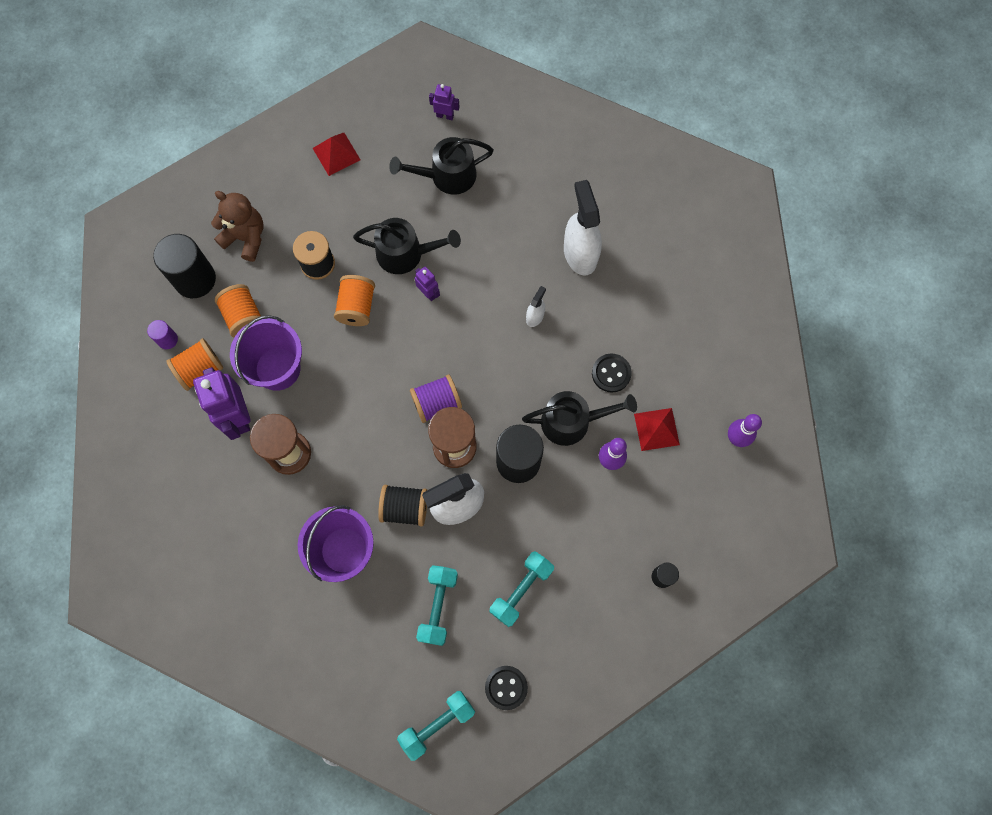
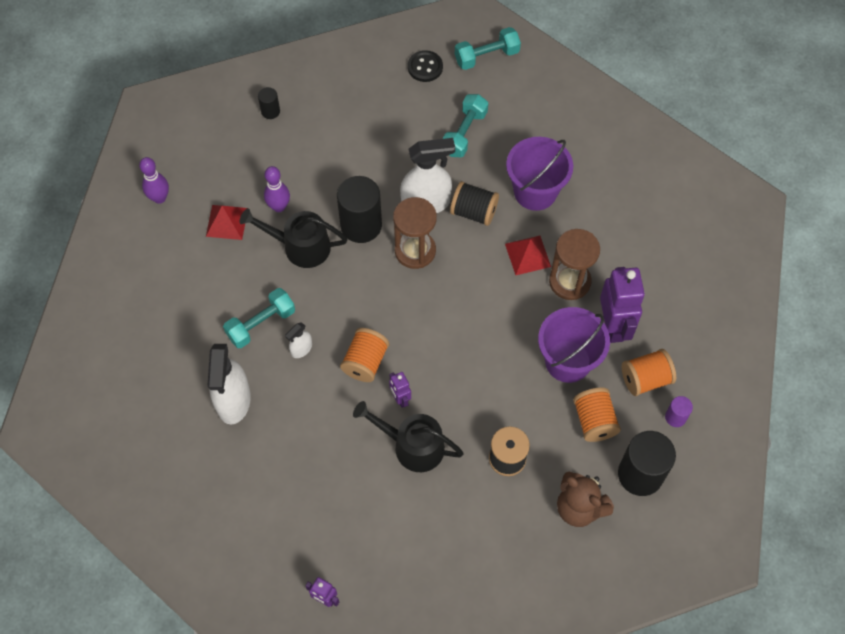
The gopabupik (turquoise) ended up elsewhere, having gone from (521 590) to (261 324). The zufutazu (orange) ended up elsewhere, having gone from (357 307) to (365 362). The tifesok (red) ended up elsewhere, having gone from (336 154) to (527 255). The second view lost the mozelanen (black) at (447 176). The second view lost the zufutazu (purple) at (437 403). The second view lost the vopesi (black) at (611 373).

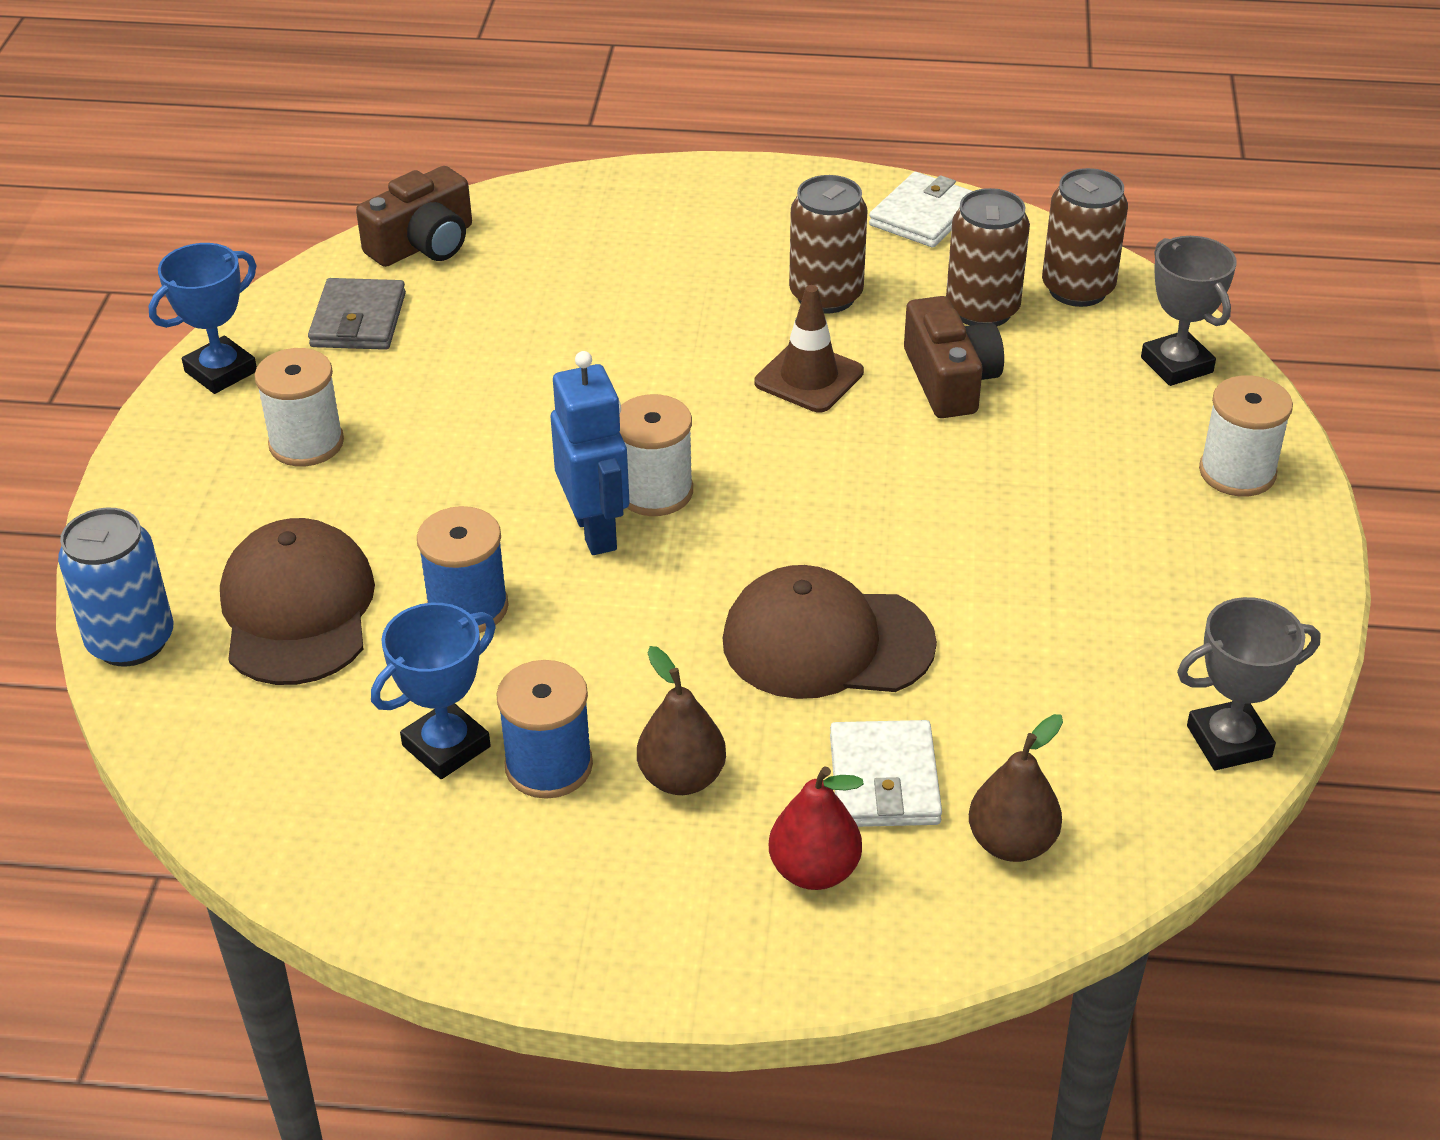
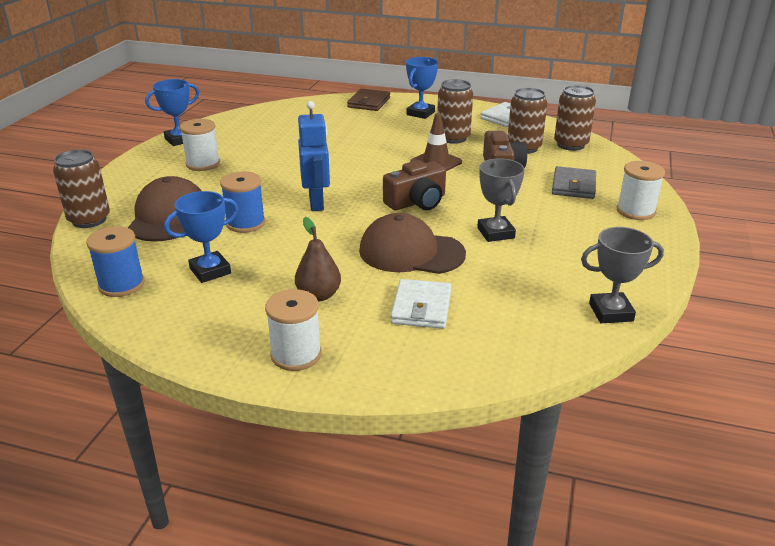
What was the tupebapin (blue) at (131 641) turned into the tupebapin (brown) at (89 220). The zufutazu (blue) ended up elsewhere, having gone from (549 766) to (121 284). The zufutazu (white) ended up elsewhere, having gone from (655 491) to (296 354). The second view gained the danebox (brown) at (369 102). The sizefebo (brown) ended up elsewhere, having gone from (423 244) to (417 202). The second view gained the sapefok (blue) at (420 113). The sapefok (grey) ended up elsewhere, having gone from (1176 365) to (495 233). The danebox (grey) ended up elsewhere, having gone from (358 320) to (573 186). The second view lost the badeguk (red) at (814 870). The second view lost the badeguk (brown) at (1011 843).

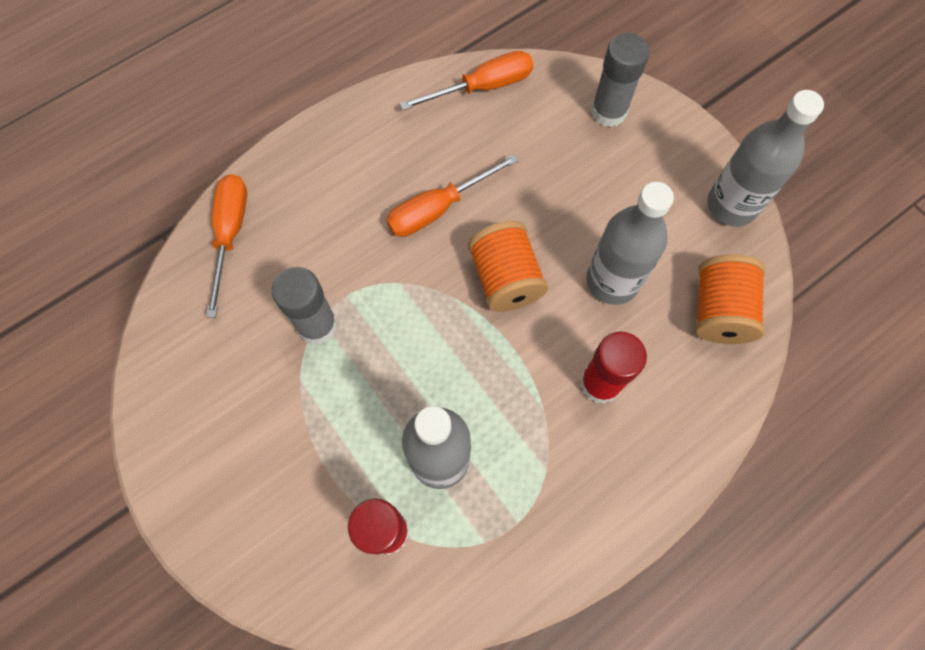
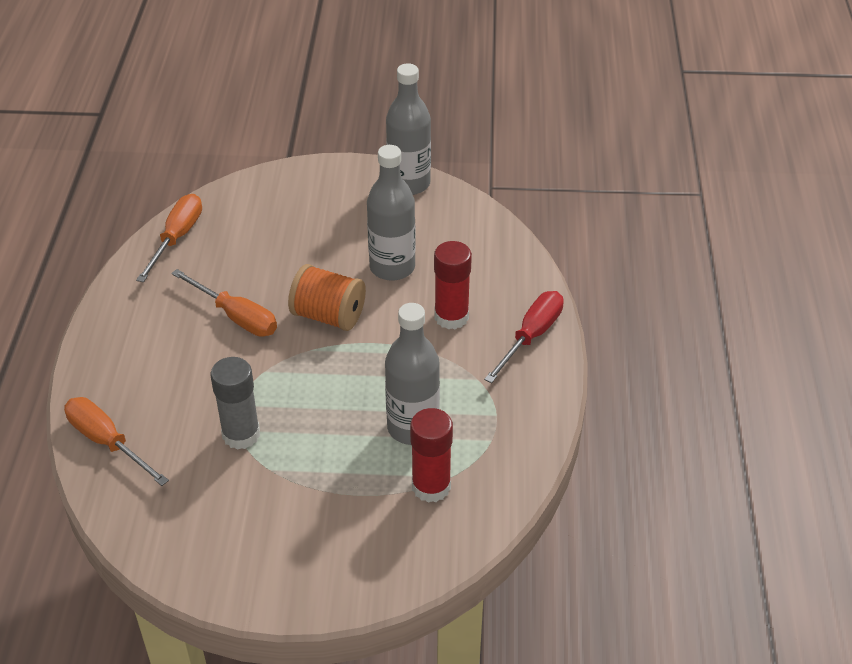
The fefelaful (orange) at (438 208) ended up facing another way, 60 degrees counterclockwise from before. The second view gained the fefelaful (red) at (531 336). The second view lost the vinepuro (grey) at (608 111). The second view lost the zufutazu (orange) at (719 311).

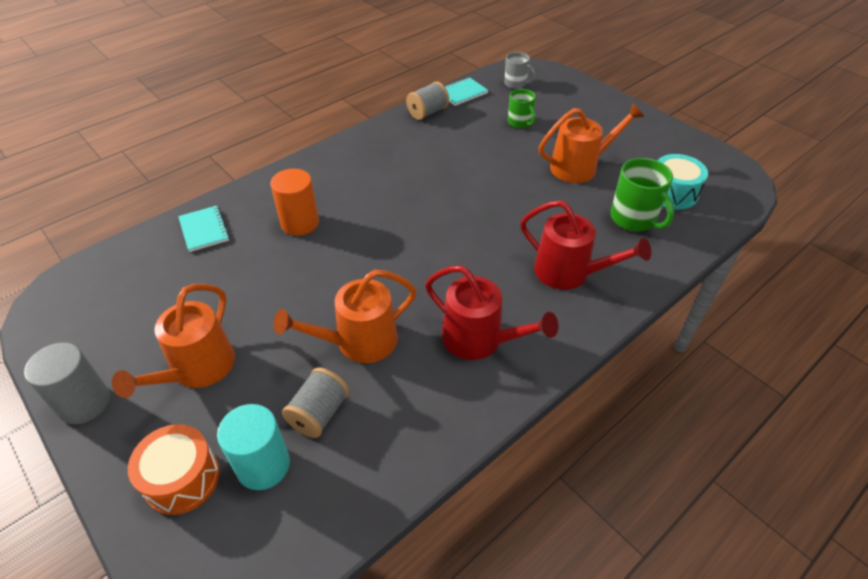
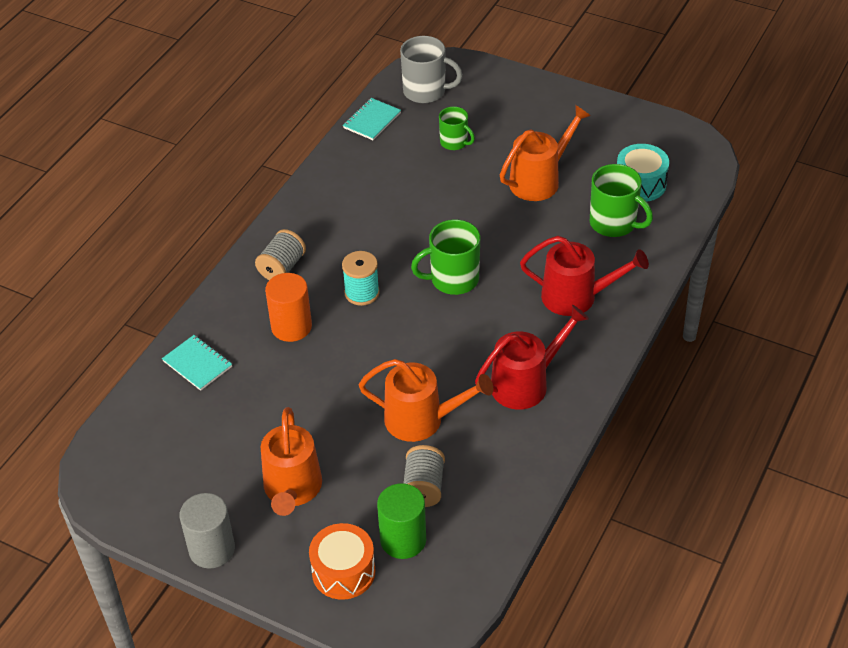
The zufutazu (grey) ended up elsewhere, having gone from (427 112) to (282 267). The second view gained the zufutazu (turquoise) at (362 293). The mozelanen (orange) at (359 342) ended up facing another way, 120 degrees counterclockwise from before. What was the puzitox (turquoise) at (263 465) turned into the puzitox (green) at (403 540). The size of the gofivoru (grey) at (516 84) changed by a factor of 1.58. The second view gained the gofivoru (green) at (453 279). The mozelanen (red) at (479 339) ended up facing another way, 45 degrees counterclockwise from before.

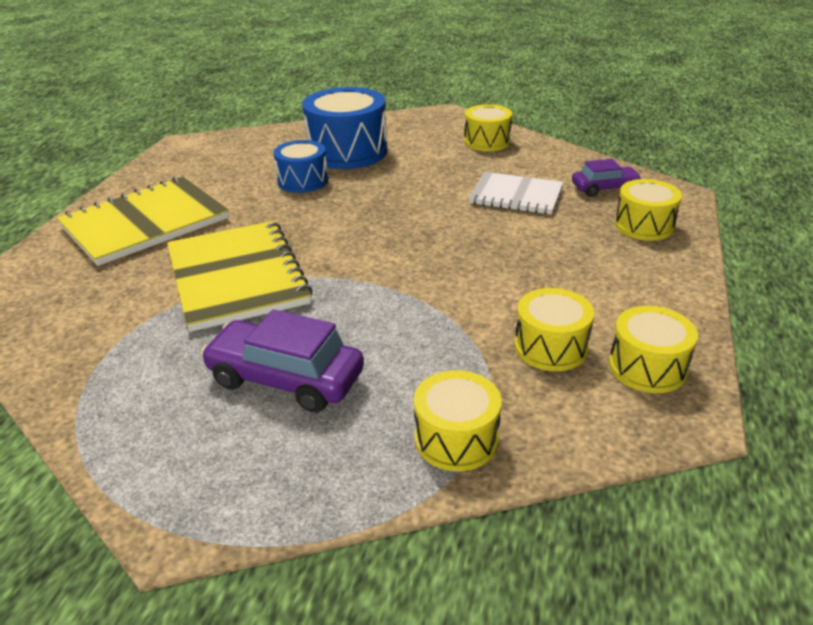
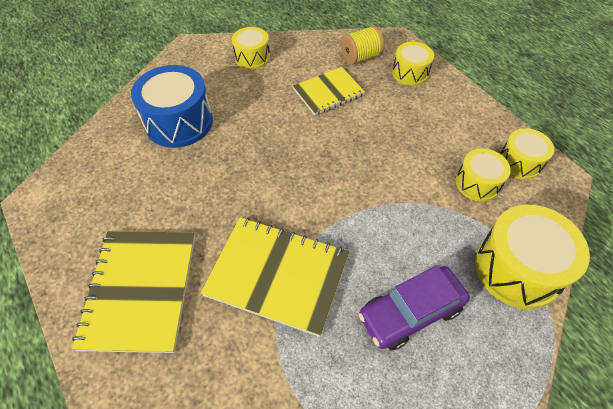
What was the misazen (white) at (516 196) turned into the misazen (yellow) at (328 92). Where the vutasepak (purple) stood at (604 188), the zufutazu (yellow) came to stand at (360 57). The size of the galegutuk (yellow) at (456 439) changed by a factor of 1.70. The second view lost the galegutuk (blue) at (303 181).

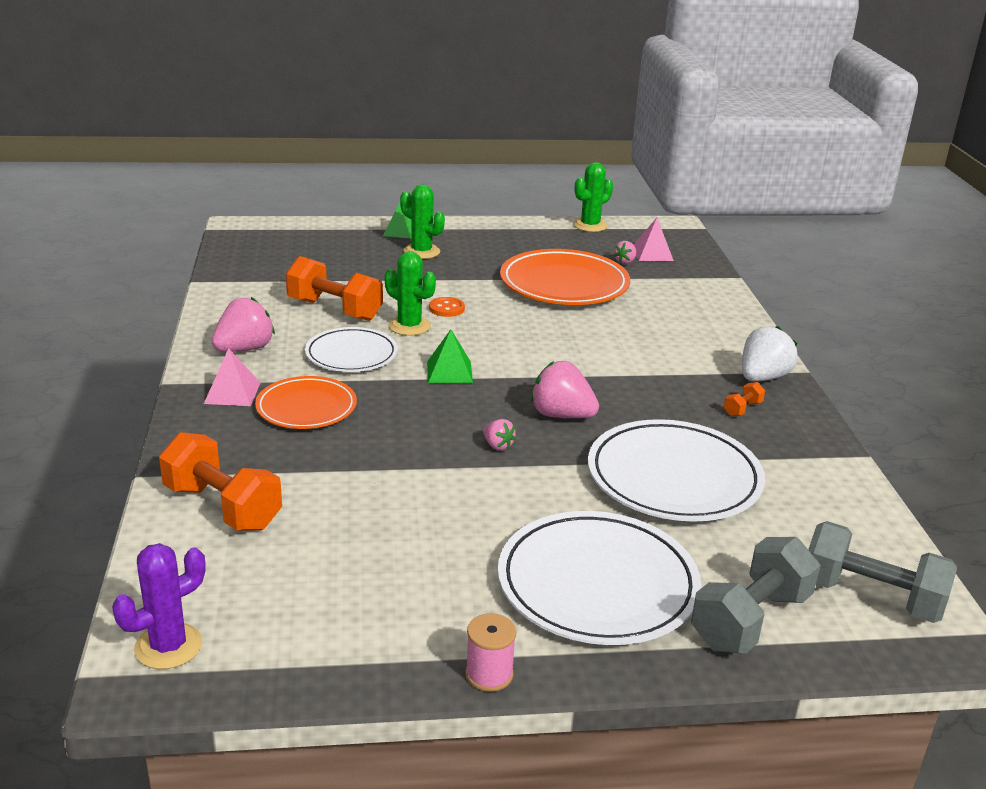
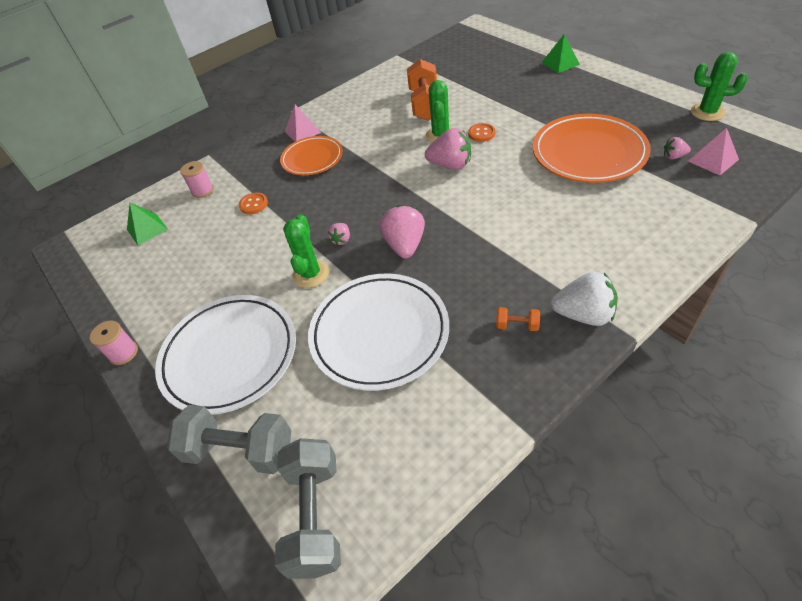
The tifesok (green) ended up elsewhere, having gone from (449 372) to (147 229). Where the gopabupik (orange) stood at (222 507), the zufutazu (pink) came to stand at (202 190). The second view gained the vopesi (orange) at (253 204). The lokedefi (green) ended up elsewhere, having gone from (421 252) to (311 274). The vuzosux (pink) ended up elsewhere, having gone from (244 349) to (450 165). The second view lost the lokedefi (purple) at (168 646). The second view lost the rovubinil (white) at (351 354).

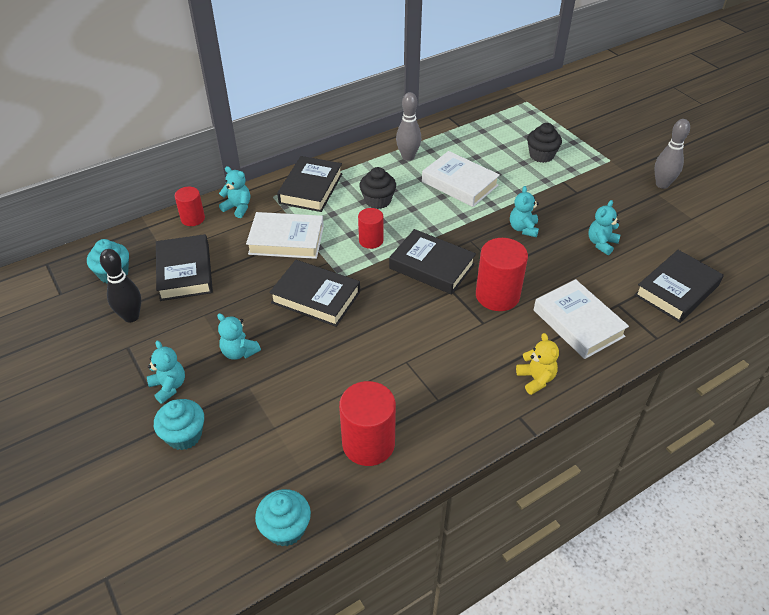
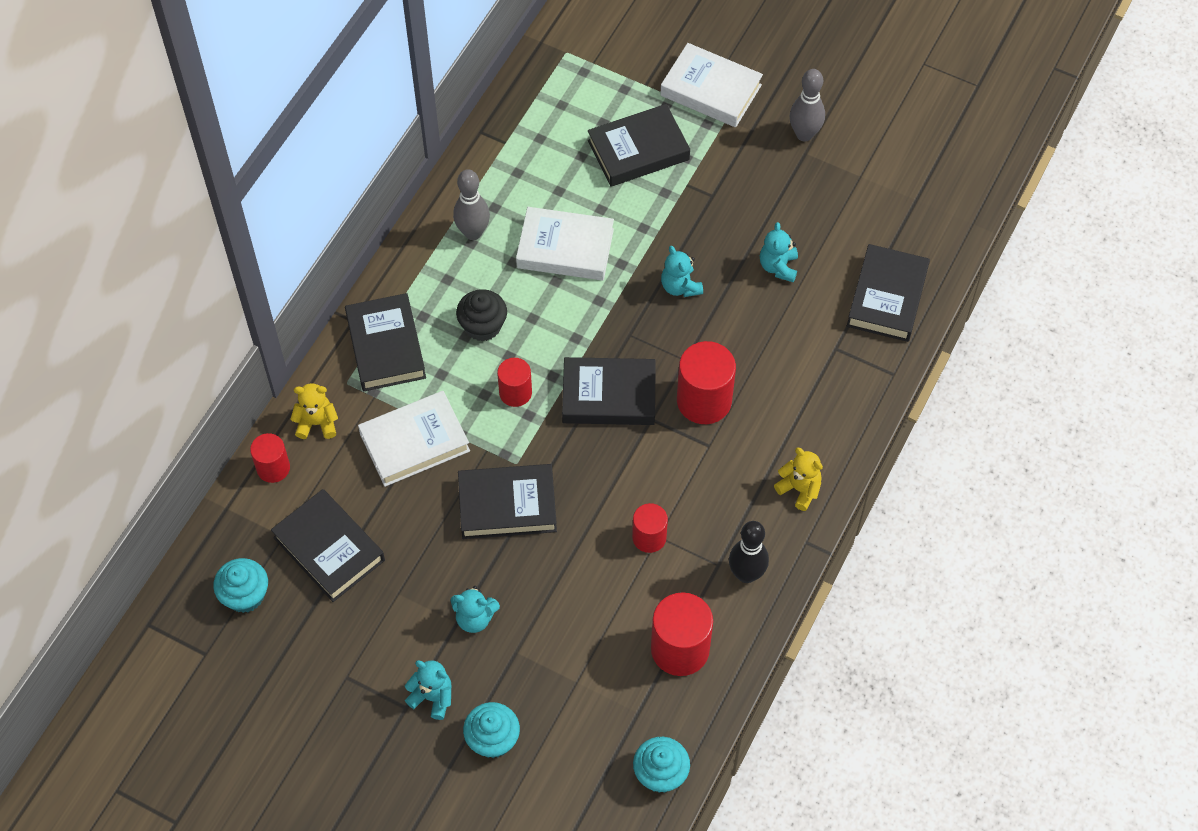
What was the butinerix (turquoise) at (238 208) turned into the butinerix (yellow) at (317 423). Where the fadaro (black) stood at (541 155), the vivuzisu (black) came to stand at (638 150). The second view gained the puzitox (red) at (649 537). The vivuzisu (white) ended up elsewhere, having gone from (578 323) to (711 90). The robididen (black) ended up elsewhere, having gone from (131 317) to (746 574).

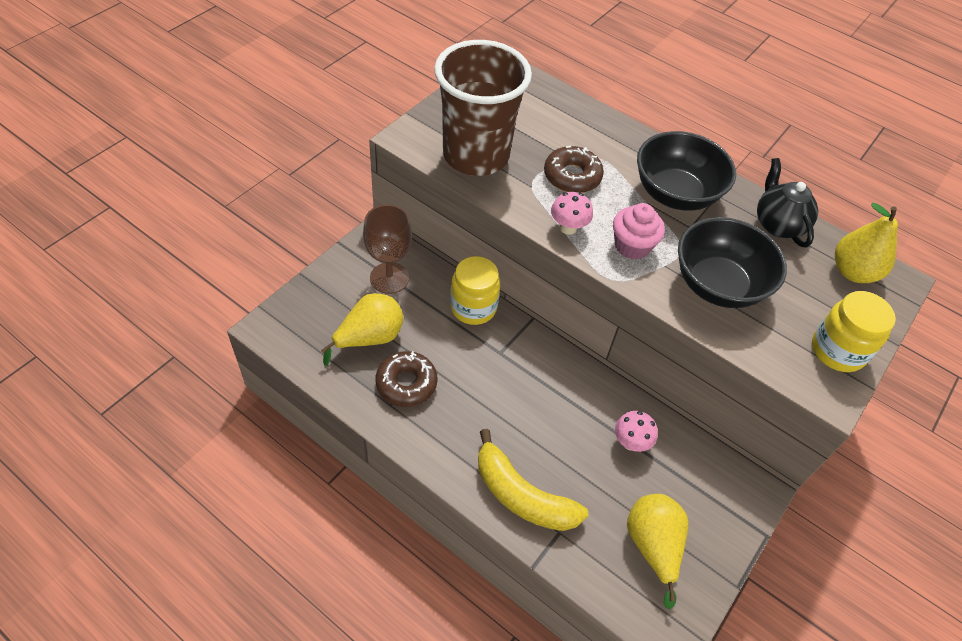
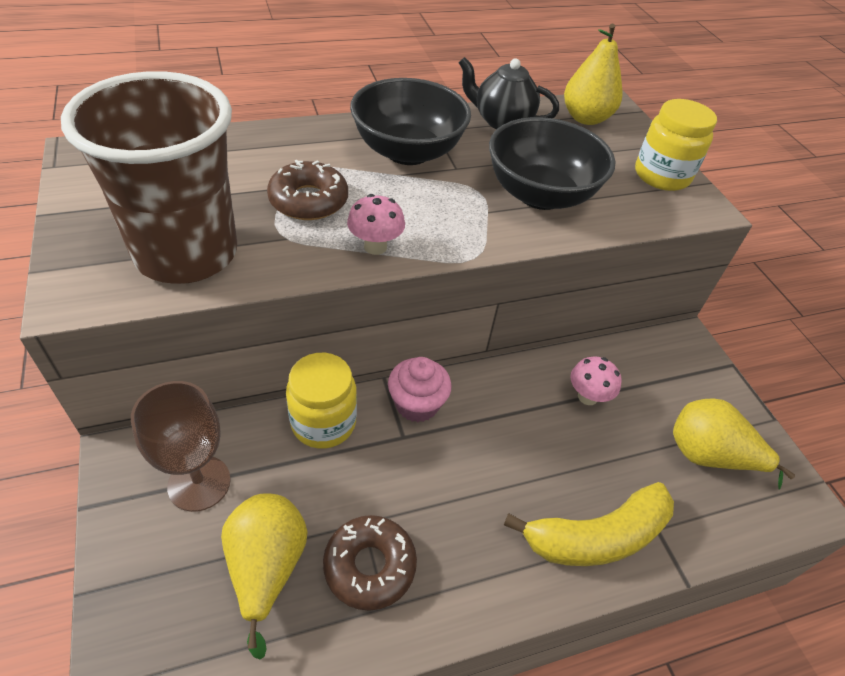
The fadaro (pink) ended up elsewhere, having gone from (632 246) to (417 404).

